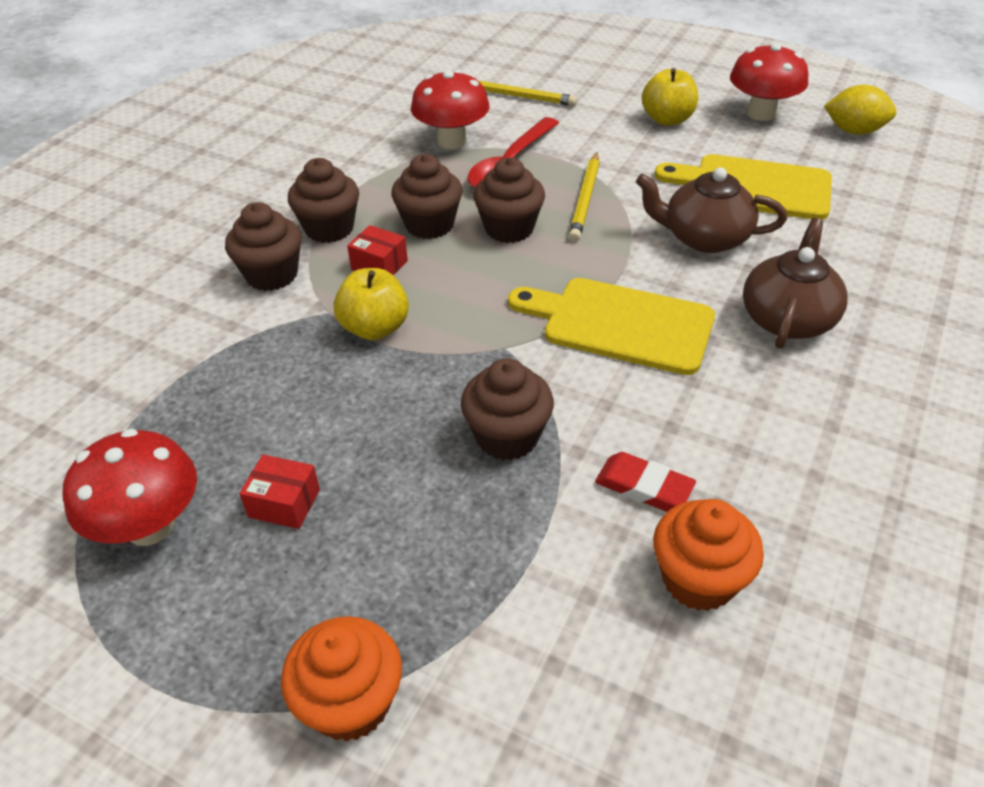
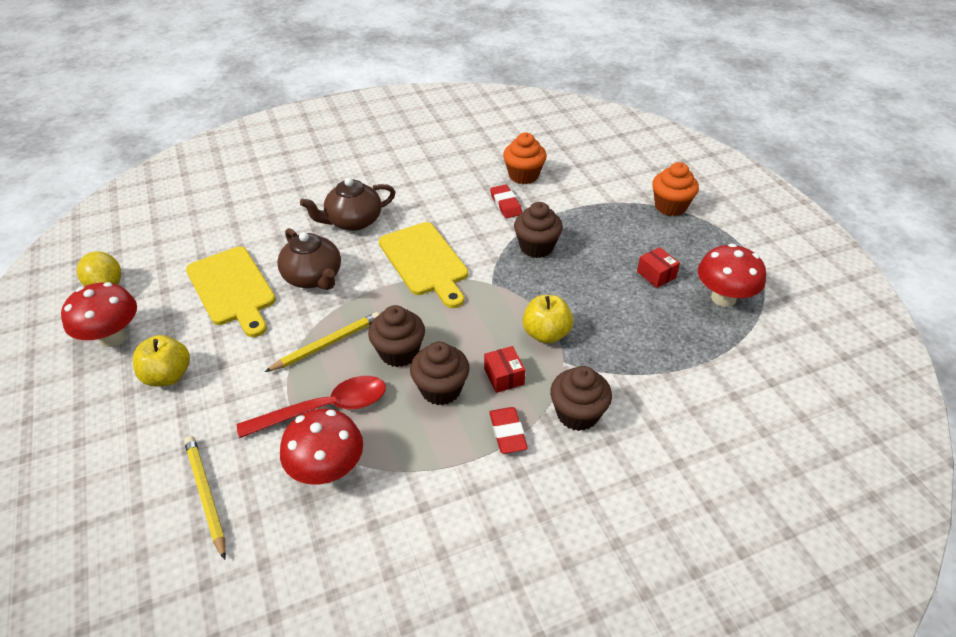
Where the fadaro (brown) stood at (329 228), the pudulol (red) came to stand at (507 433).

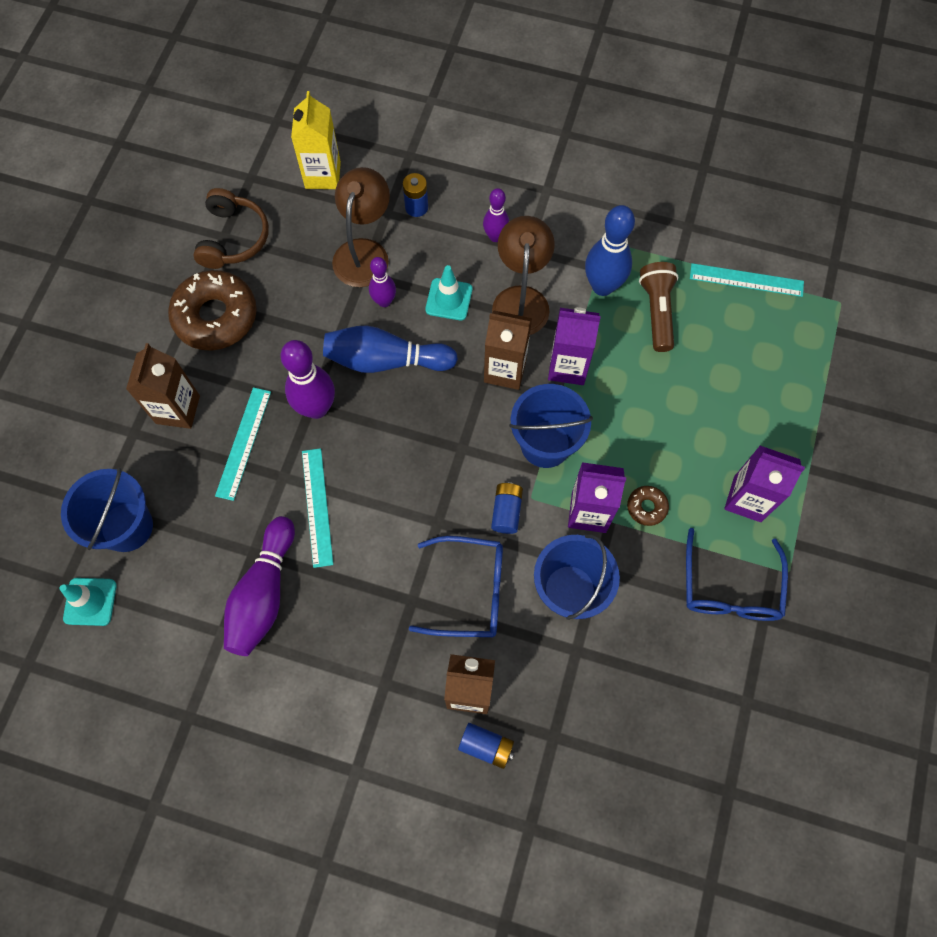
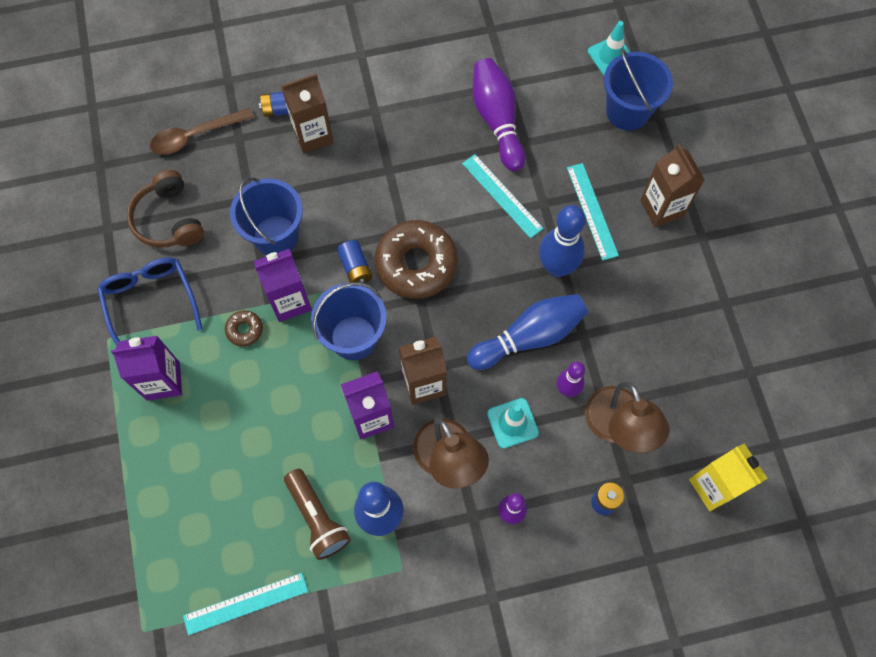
The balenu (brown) ended up elsewhere, having gone from (234 238) to (168 219). The second view gained the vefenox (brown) at (195 136). The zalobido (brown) ended up elsewhere, having gone from (216 316) to (416 264). What was the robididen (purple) at (316 408) turned into the robididen (blue) at (556 267). The second view lost the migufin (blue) at (470 591).

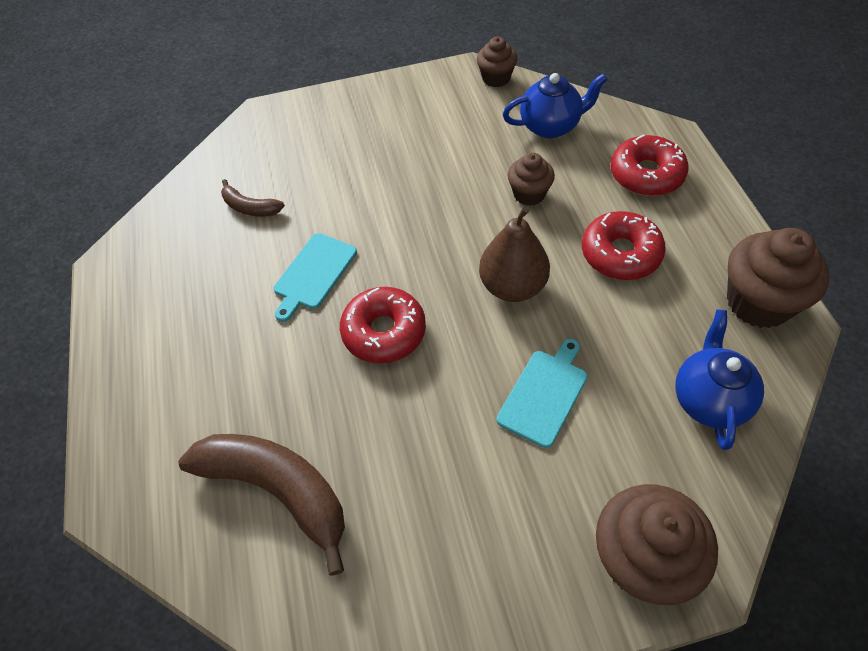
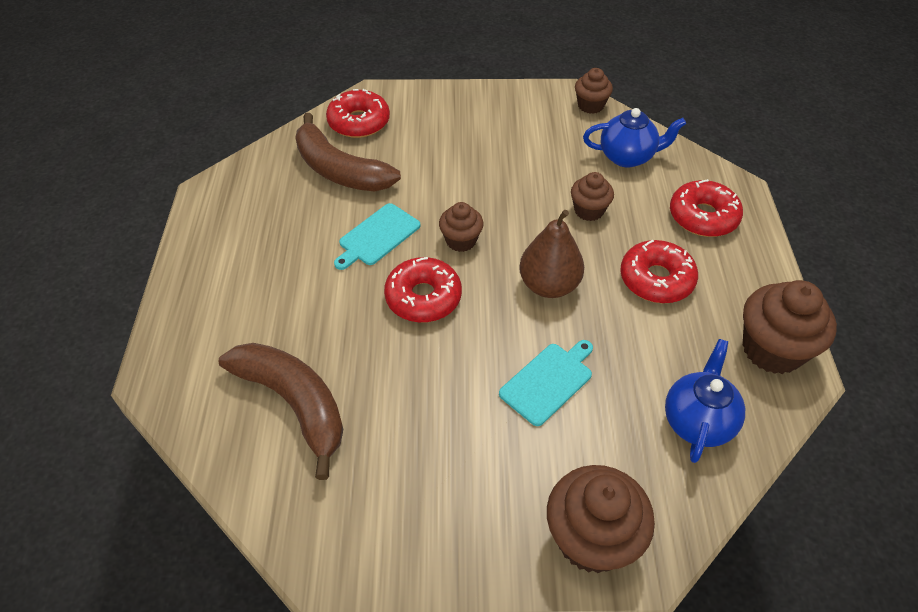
The size of the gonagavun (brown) at (250 207) changed by a factor of 2.04. The second view gained the zalobido (red) at (359 122). The second view gained the fadaro (brown) at (461 240).

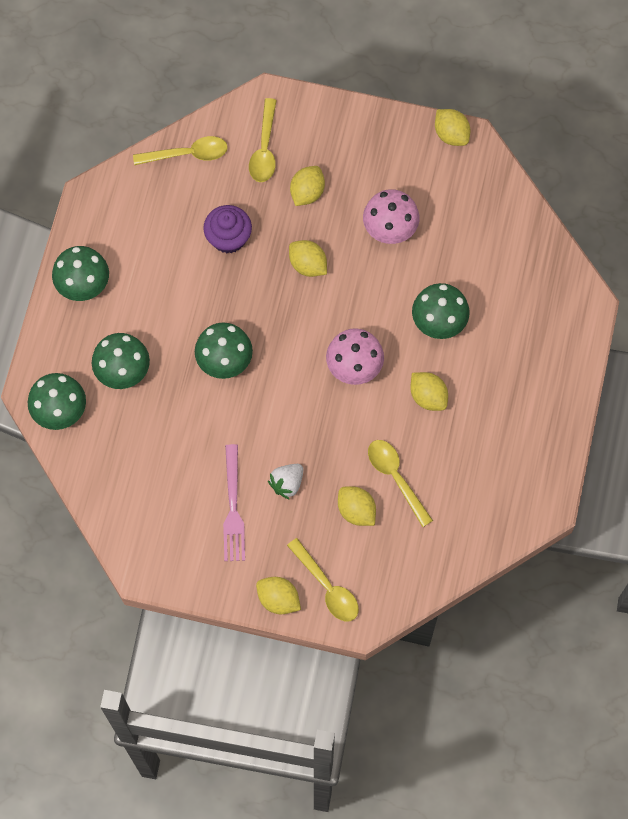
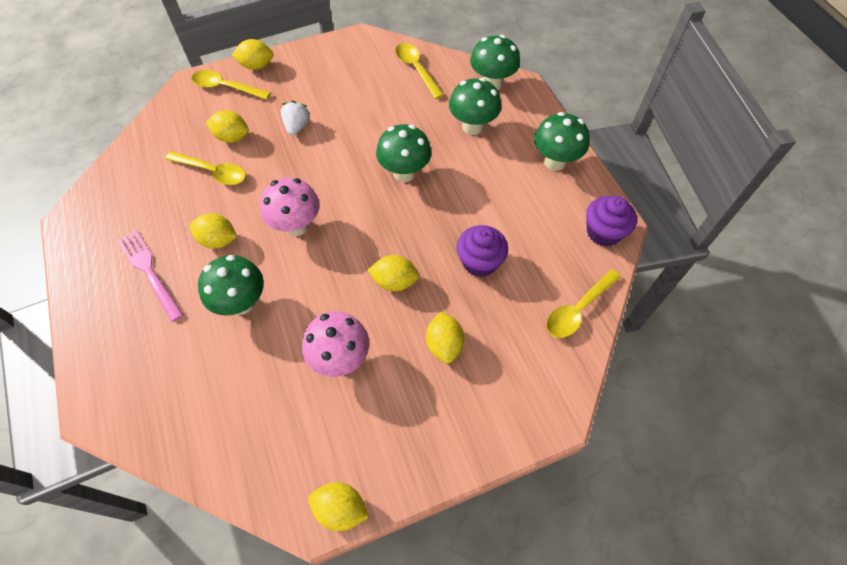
The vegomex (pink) ended up elsewhere, having gone from (233 508) to (149 272). The vefenox (yellow) ended up elsewhere, having gone from (264 148) to (416 69). The second view gained the fadaro (purple) at (603 232).

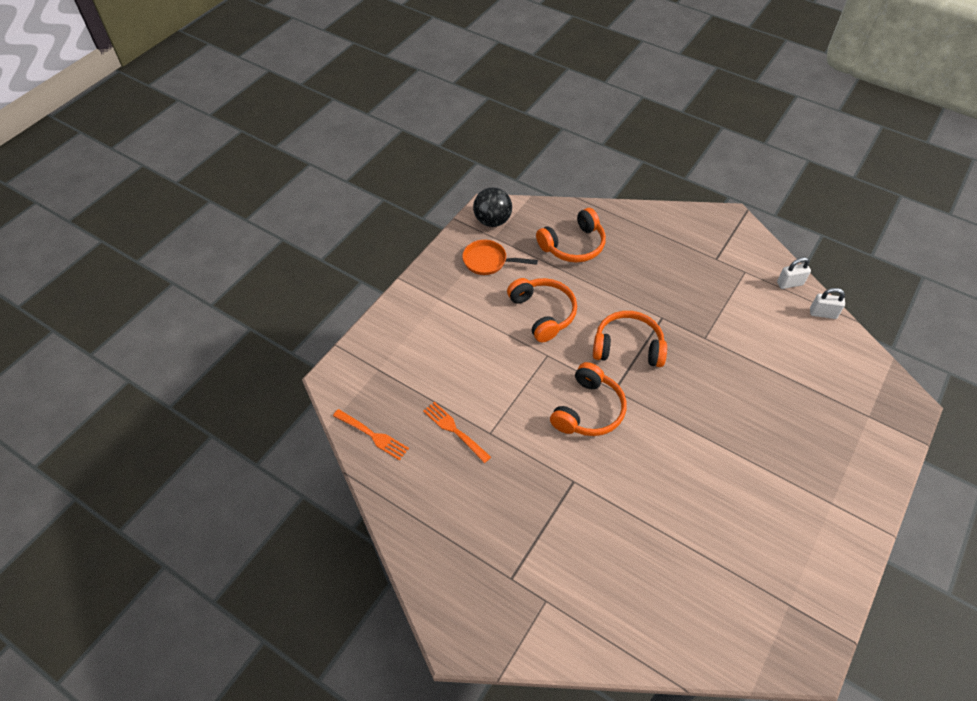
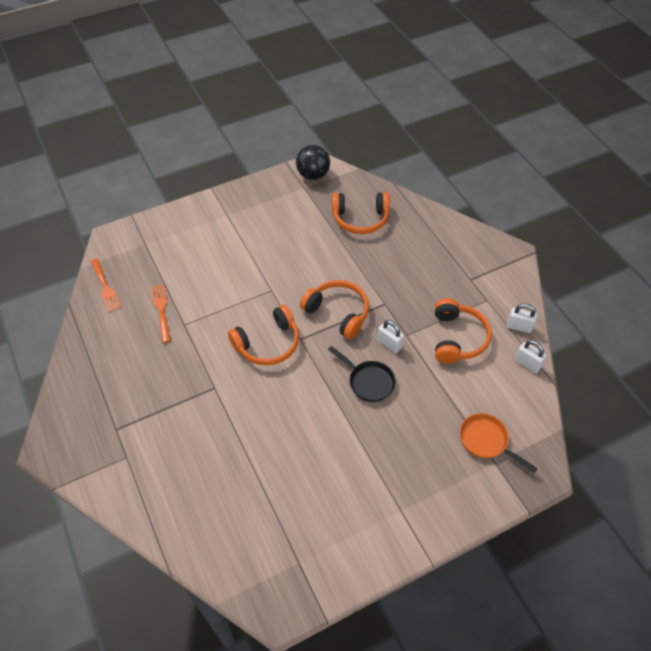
The second view gained the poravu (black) at (368 381). The second view gained the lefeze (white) at (389 344). The balenu (orange) ended up elsewhere, having gone from (542 313) to (457 338). The poravu (orange) ended up elsewhere, having gone from (488 261) to (486 441).

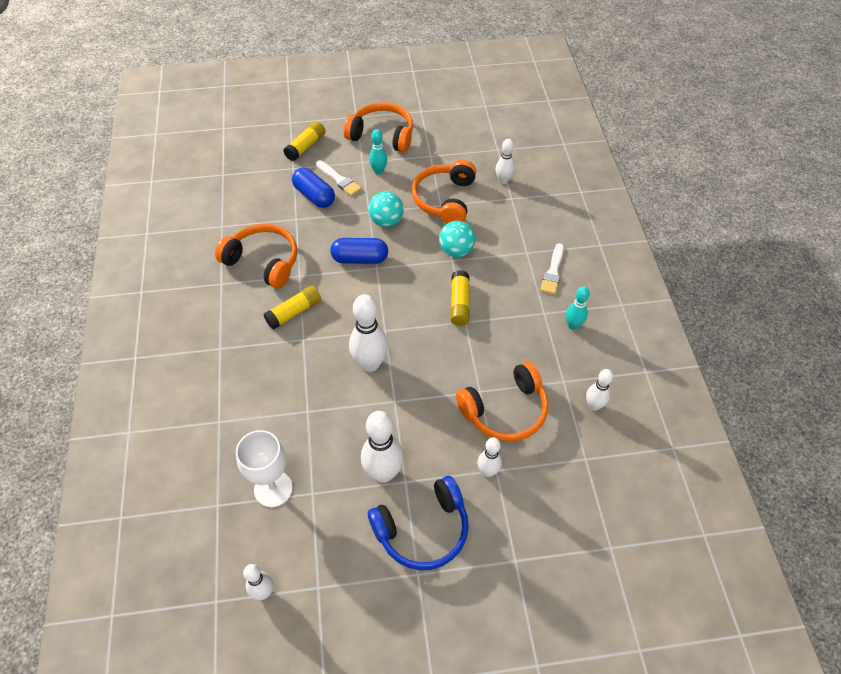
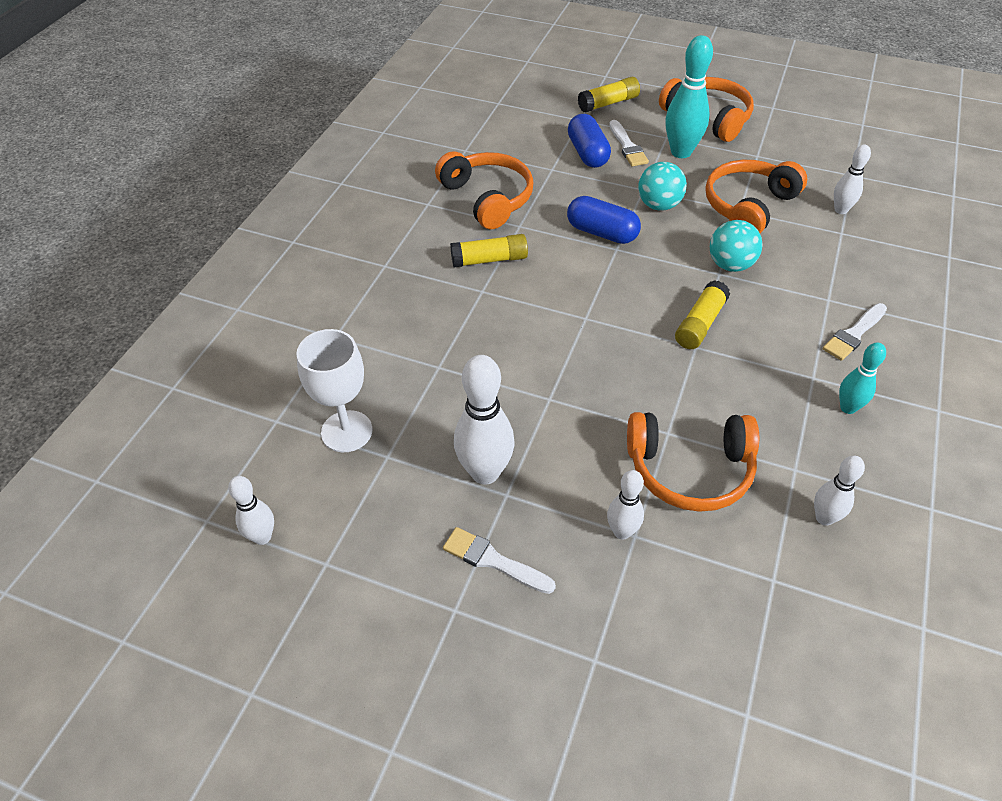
Where the balenu (blue) stood at (422 530), the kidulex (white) came to stand at (493 561). The size of the robididen (turquoise) at (378 171) changed by a factor of 1.73. The second view lost the robididen (white) at (370 364).

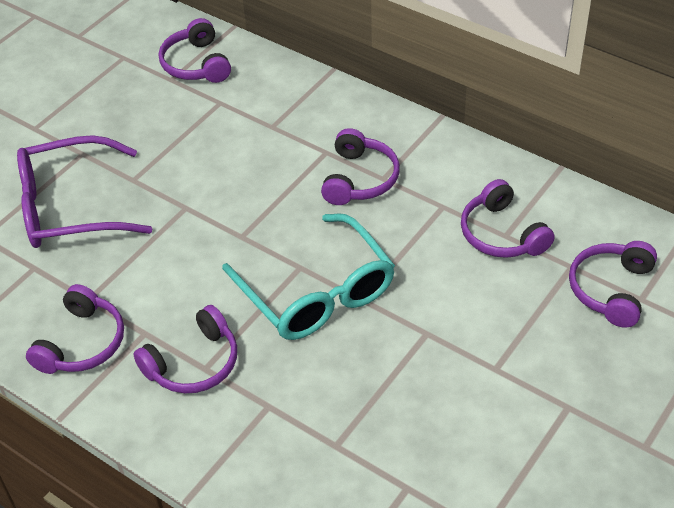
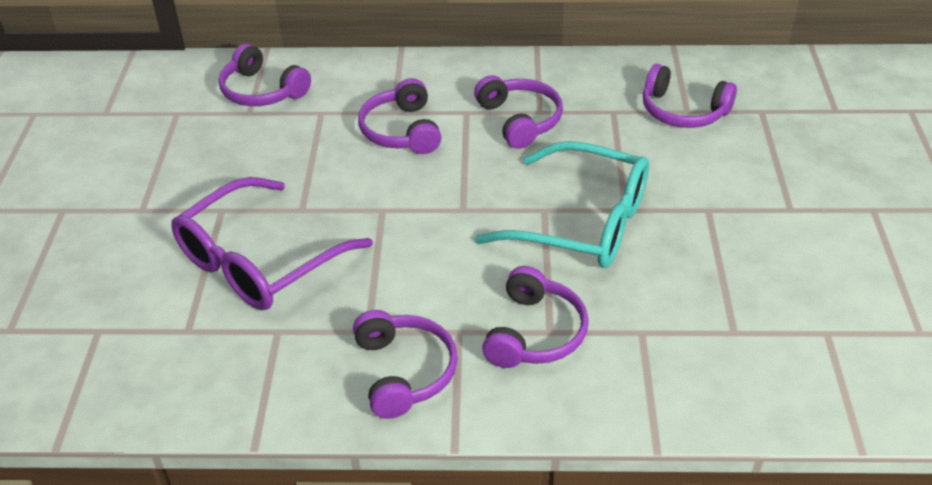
The balenu (purple) ended up elsewhere, having gone from (611 289) to (401 131).

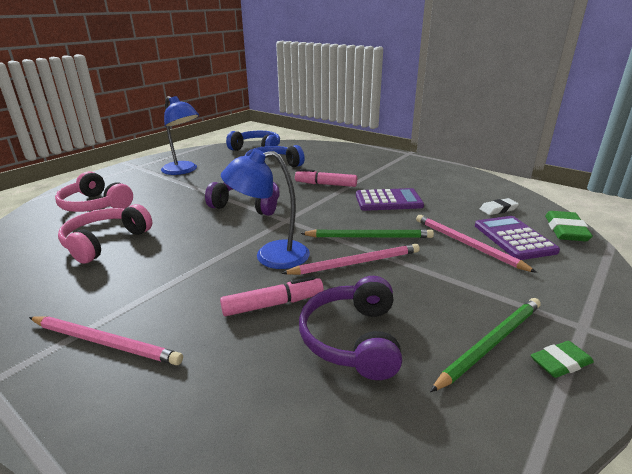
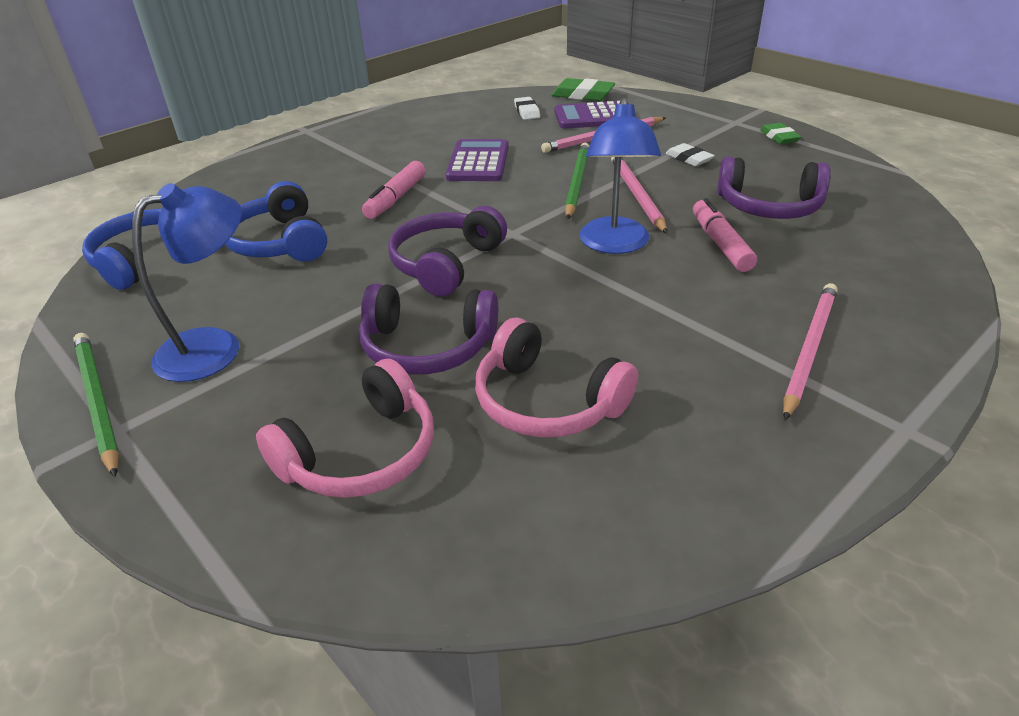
The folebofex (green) ended up elsewhere, having gone from (491 343) to (97 401). The second view gained the balenu (purple) at (427 346). The second view gained the pudulol (white) at (689 158).

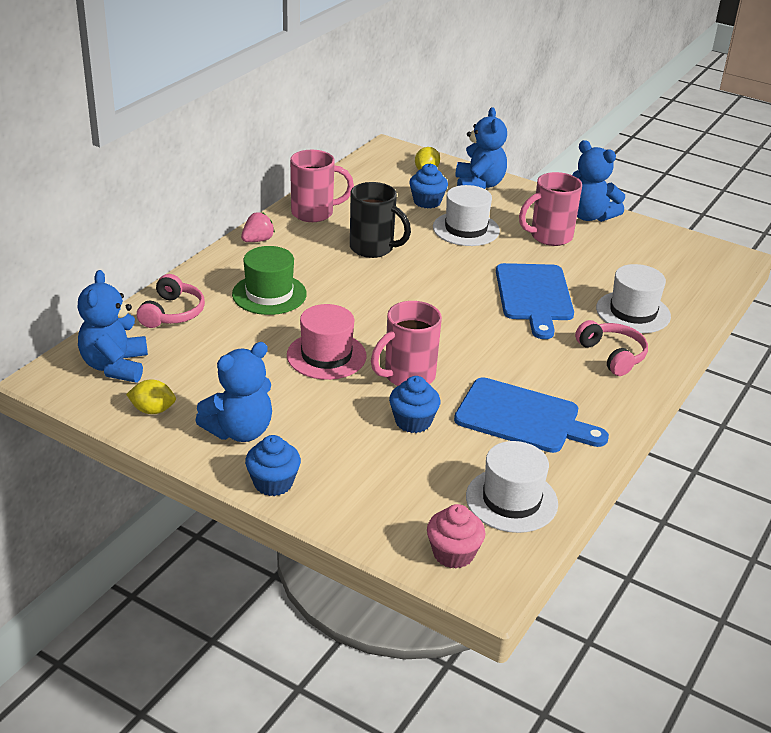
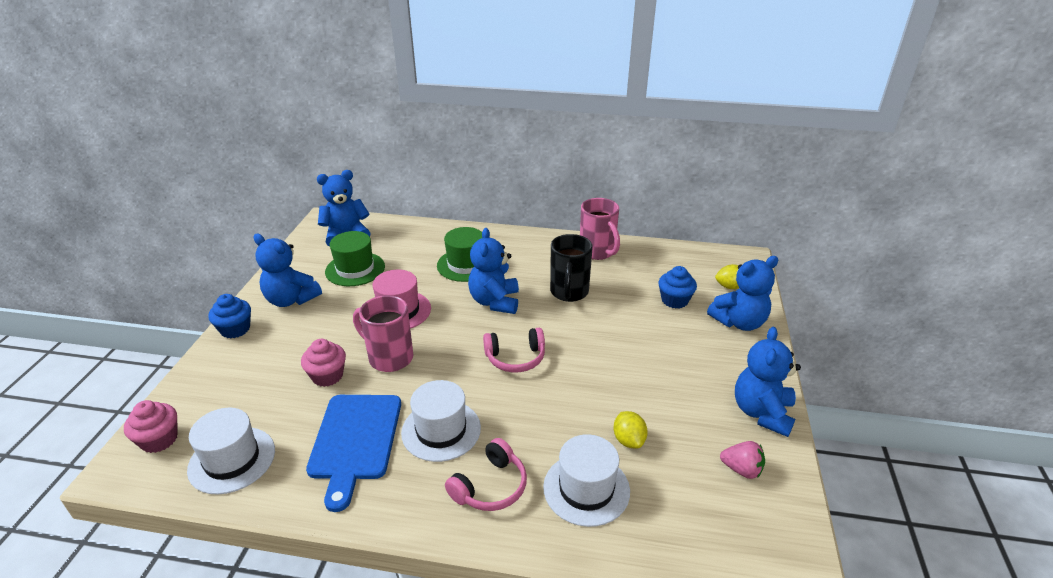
What was the fadaro (blue) at (413 421) turned into the fadaro (pink) at (327 376). The second view gained the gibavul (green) at (355 269). The gibavul (white) ended up elsewhere, having gone from (466 229) to (441 430). The second view gained the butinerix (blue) at (495 302). The balenu (pink) ended up elsewhere, having gone from (172 313) to (515 358). The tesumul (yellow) ended up elsewhere, having gone from (152 410) to (628 440). The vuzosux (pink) ended up elsewhere, having gone from (257 240) to (741 469). The second view lost the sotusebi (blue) at (534 296). The second view lost the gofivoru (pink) at (549 237).

